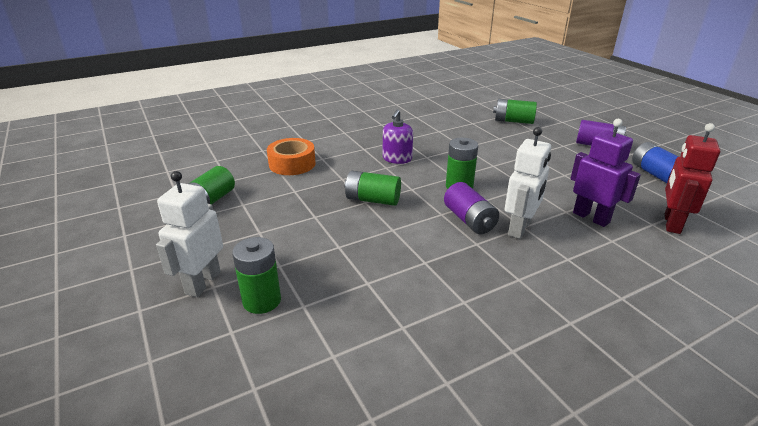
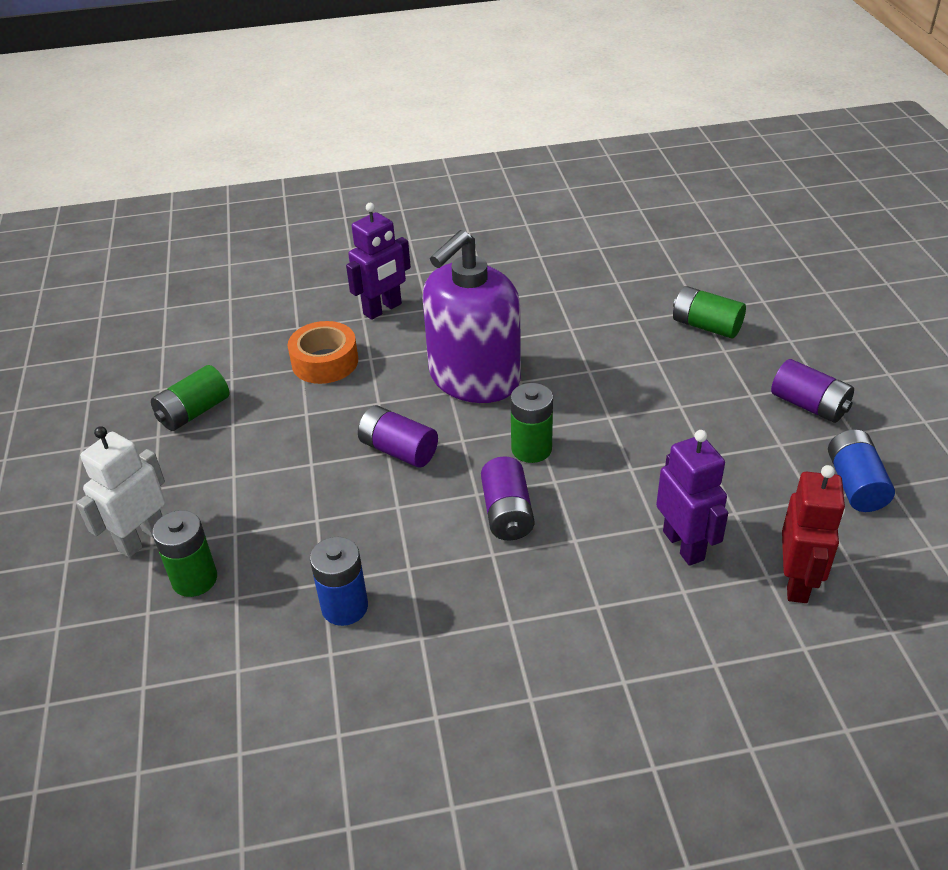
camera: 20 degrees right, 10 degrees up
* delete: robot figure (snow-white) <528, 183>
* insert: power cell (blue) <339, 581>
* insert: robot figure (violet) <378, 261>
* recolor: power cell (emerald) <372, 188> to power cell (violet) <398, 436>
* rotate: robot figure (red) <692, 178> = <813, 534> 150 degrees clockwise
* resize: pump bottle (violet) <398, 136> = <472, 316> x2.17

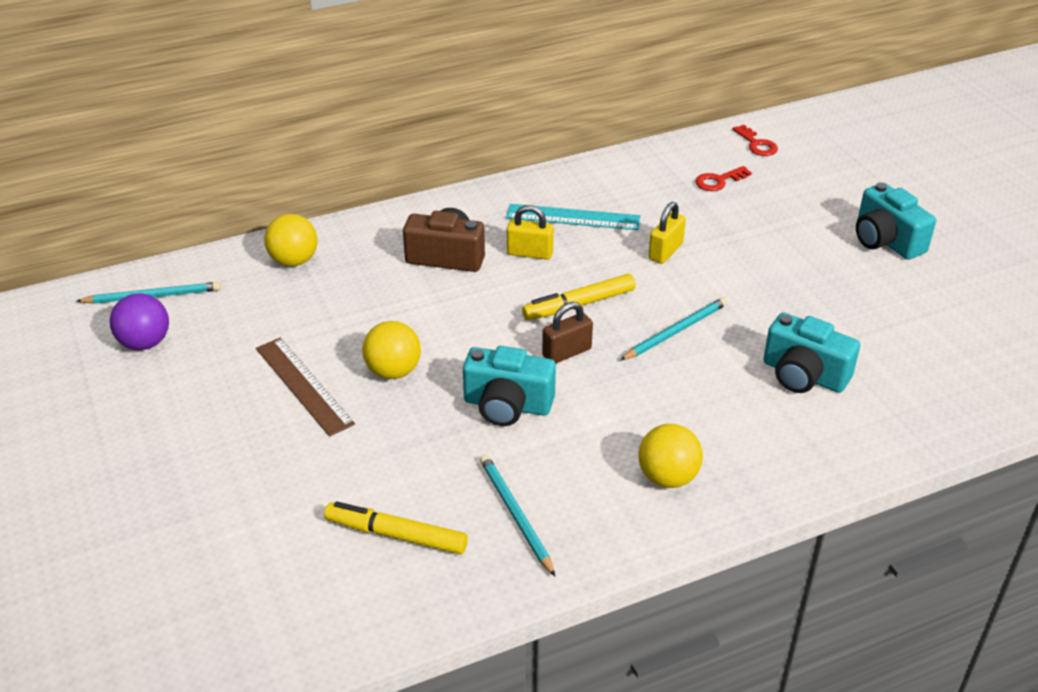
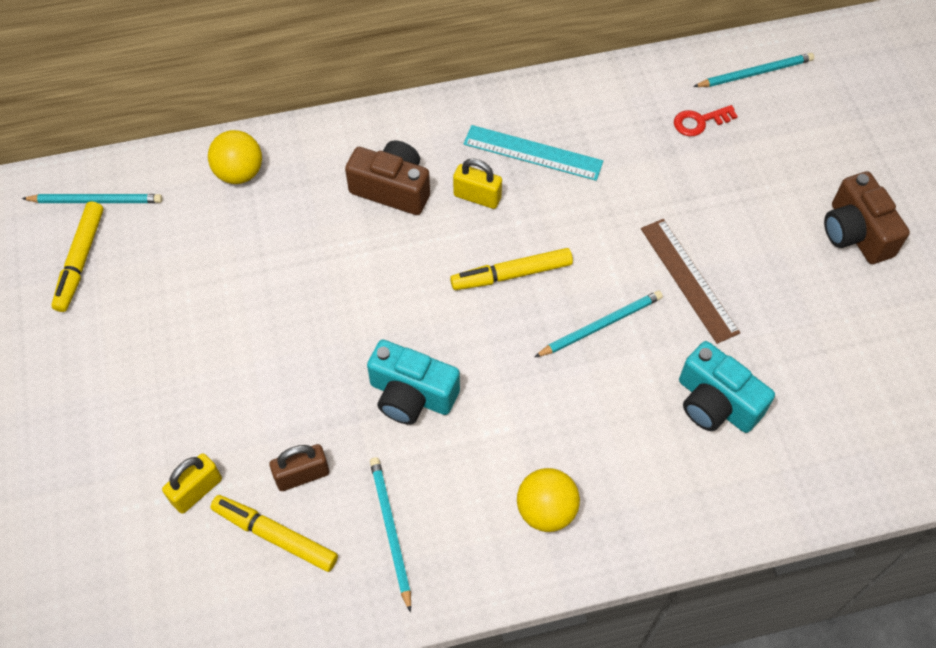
camera: 10 degrees right, 20 degrees up
* delete: sphere (golden) <391, 350>
* move: ruler (brown) <305, 387> to <690, 281>
* move: lock (brown) <567, 333> to <300, 467>
* move: lock (golden) <667, 233> to <192, 484>
* replace: sphere (violet) <139, 321> to felt pen (golden) <77, 257>
* replace: latchkey (red) <755, 140> to lead pencil (aqua) <753, 70>
* recolor: camera (aqua) <896, 221> to camera (brown) <867, 217>

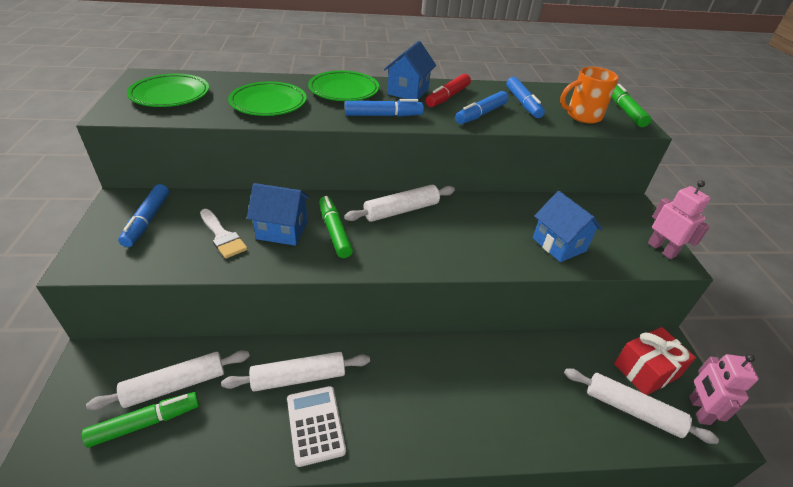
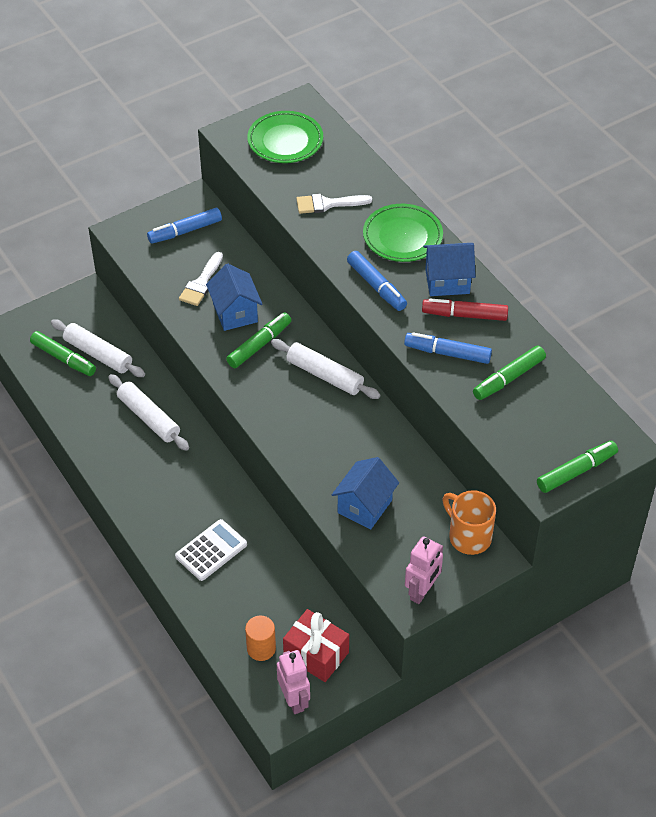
camera: 65 degrees right, 10 degrees up
* move: calculator (snow-white) <316, 426> to <211, 550>
* move: mug (orange) <589, 95> to <469, 522>
* replace: flat dish (emerald) <267, 98> to paintbrush (snow-white) <334, 204>
* replace: rolling pin (snow-white) <641, 406> to cylinder shape (orange) <260, 638>
* recolor: felt pen (blue) <525, 97> to felt pen (emerald) <509, 372>
* rotate: robot figure (rose-pink) <724, 389> = <293, 682> 90 degrees clockwise

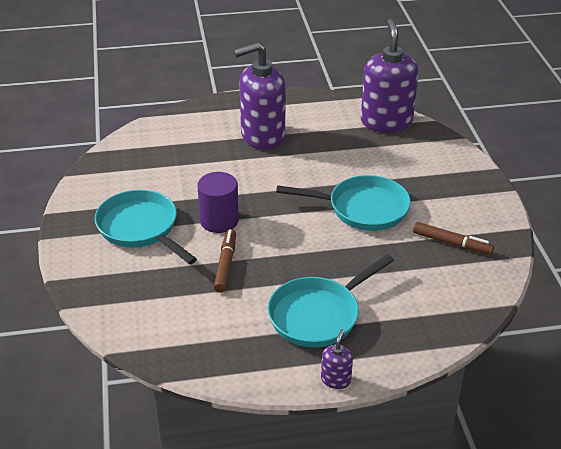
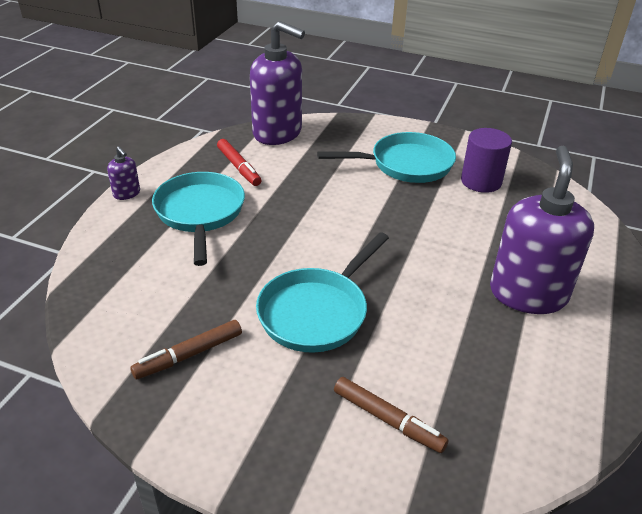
camera: 120 degrees right, 0 degrees up
* insert: felt pen (red) <239, 162>
* move: cylinder shape (violet) <218, 202> to <486, 160>
* move: felt pen (brown) <225, 260> to <391, 415>
* move: pump bottle (violet) <390, 75> to <277, 83>

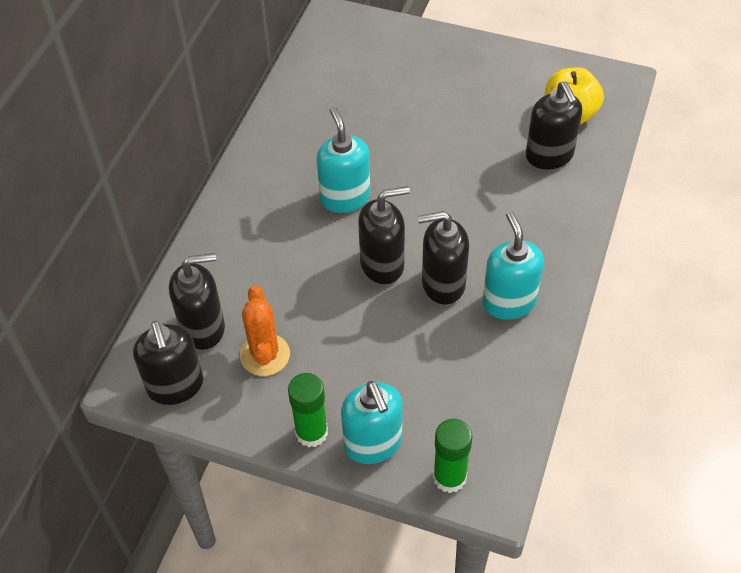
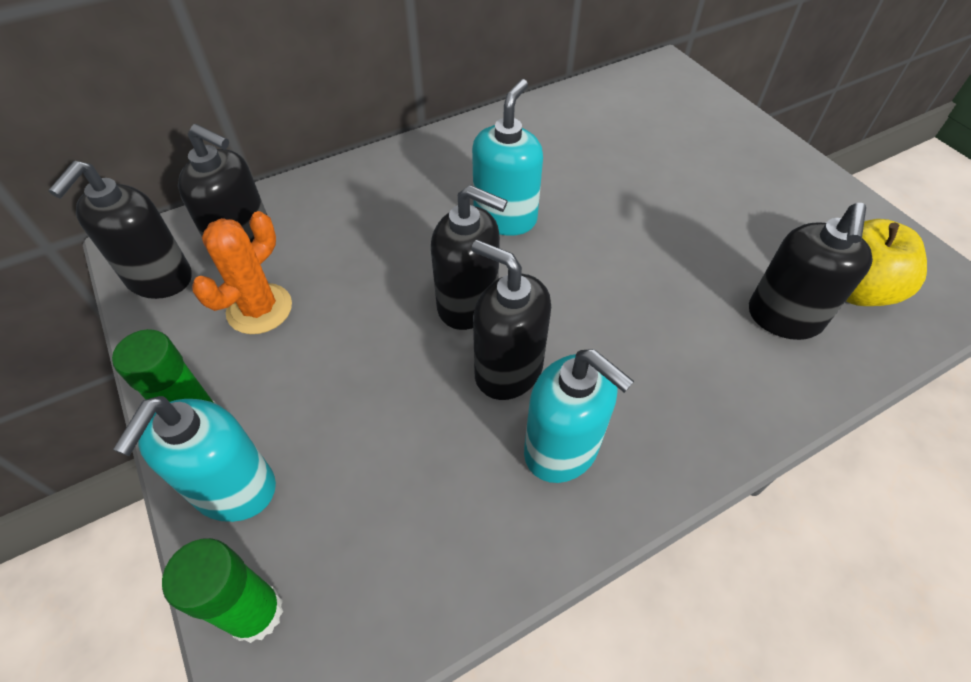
camera: 40 degrees right, 0 degrees up
* rotate: pump bottle (aqua) <513, 265> = <579, 416> 105 degrees clockwise

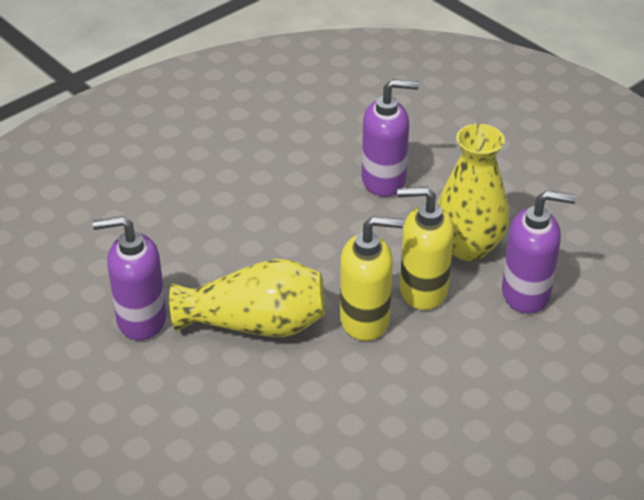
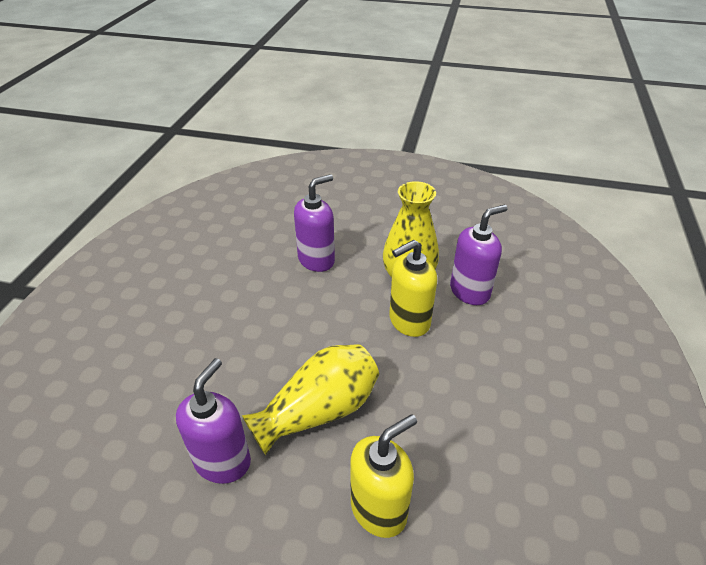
camera: 35 degrees left, 0 degrees up
* move: pump bottle (golden) <371, 278> to <383, 476>
* rotate: pump bottle (violet) <129, 278> = <213, 421> 150 degrees clockwise

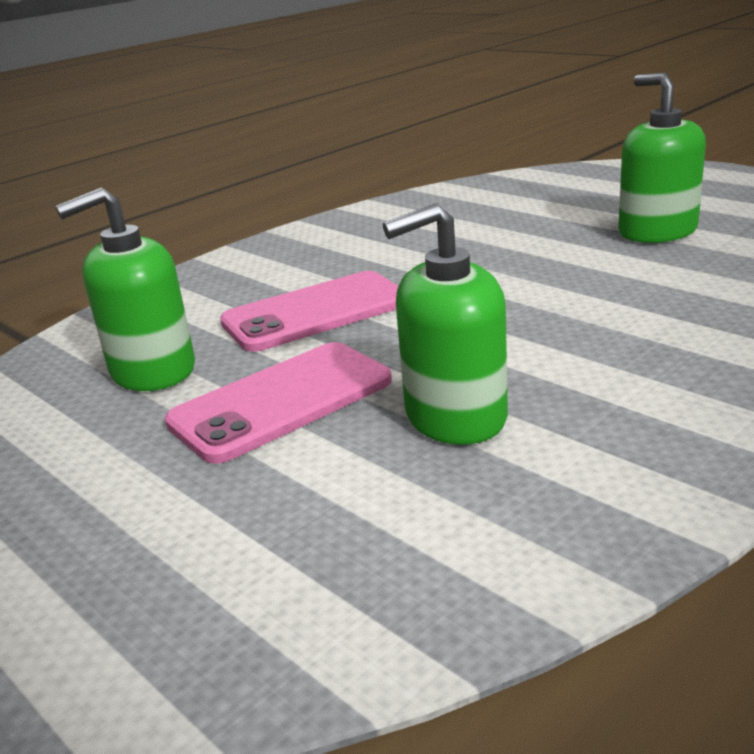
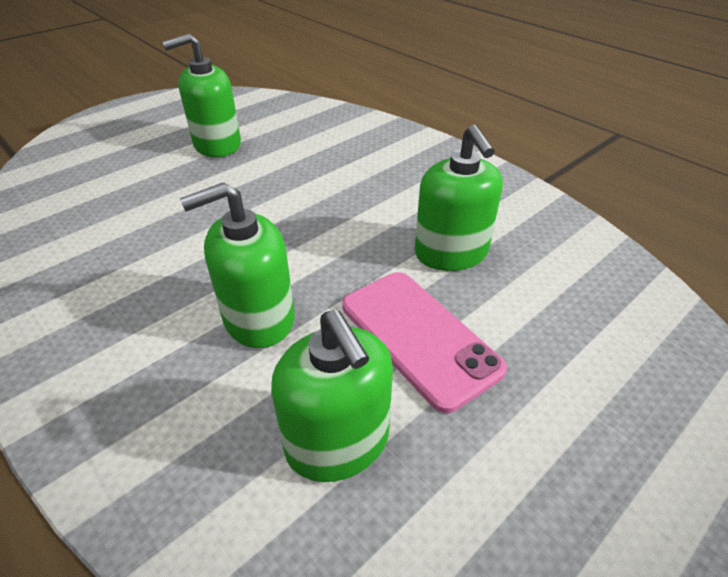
camera: 90 degrees left, 15 degrees up
* replace: phone (rose-pink) <309, 311> to pump bottle (emerald) <237, 265>

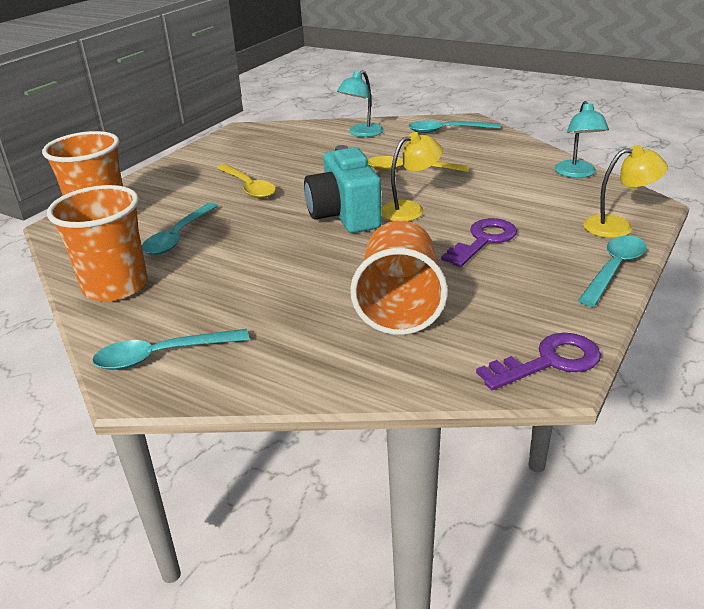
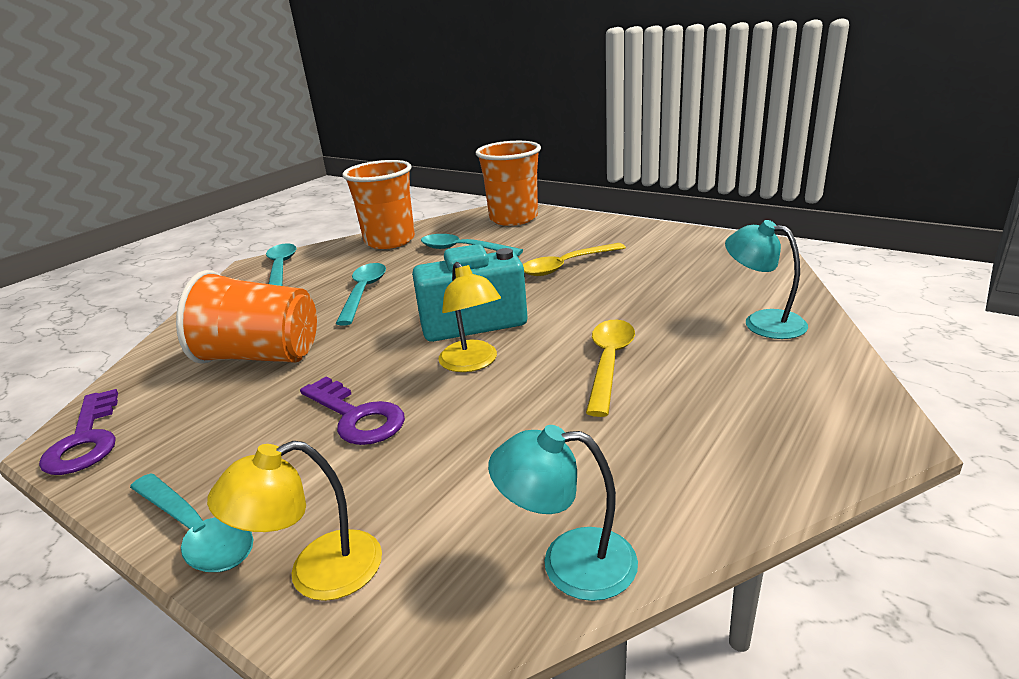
camera: 95 degrees right, 5 degrees down
* move: spoon (aqua) <454, 126> to <361, 294>
* rotate: lamp (golden) <625, 191> = <294, 521> 60 degrees clockwise

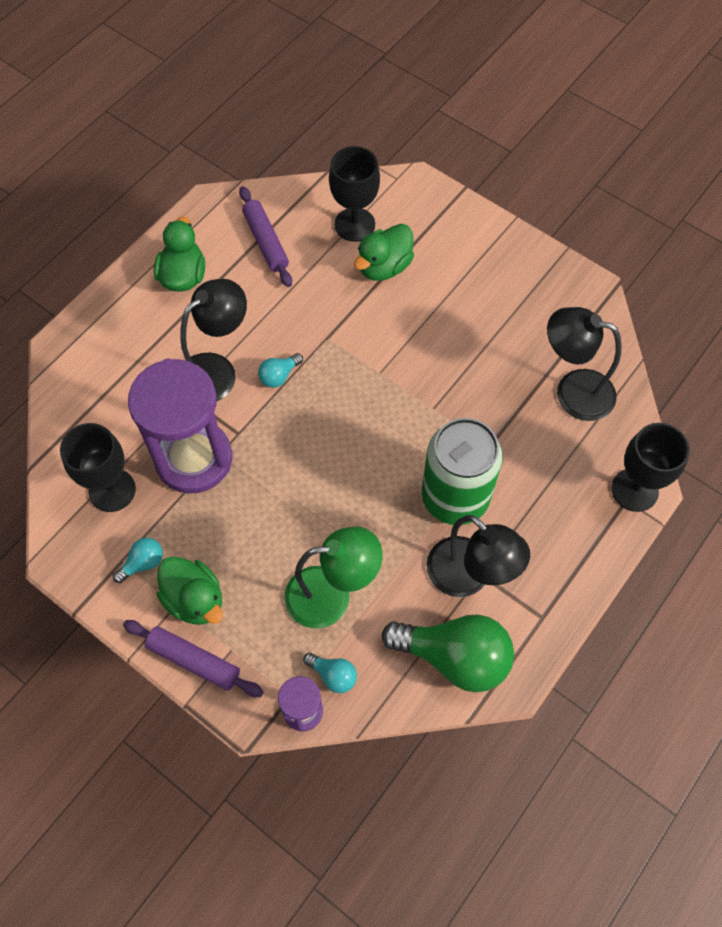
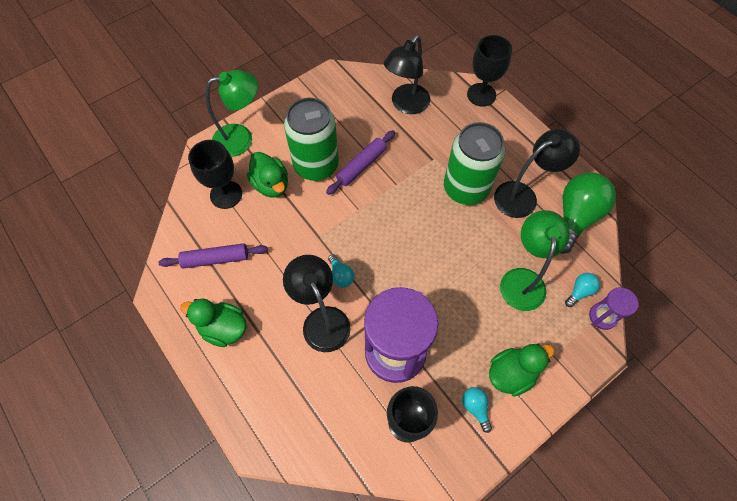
camera: 75 degrees left, 0 degrees up
* insert: lamp (emerald) <232, 113>
* insert: can (emerald) <311, 139>
* move: rolling pin (violet) <193, 658> to <360, 162>

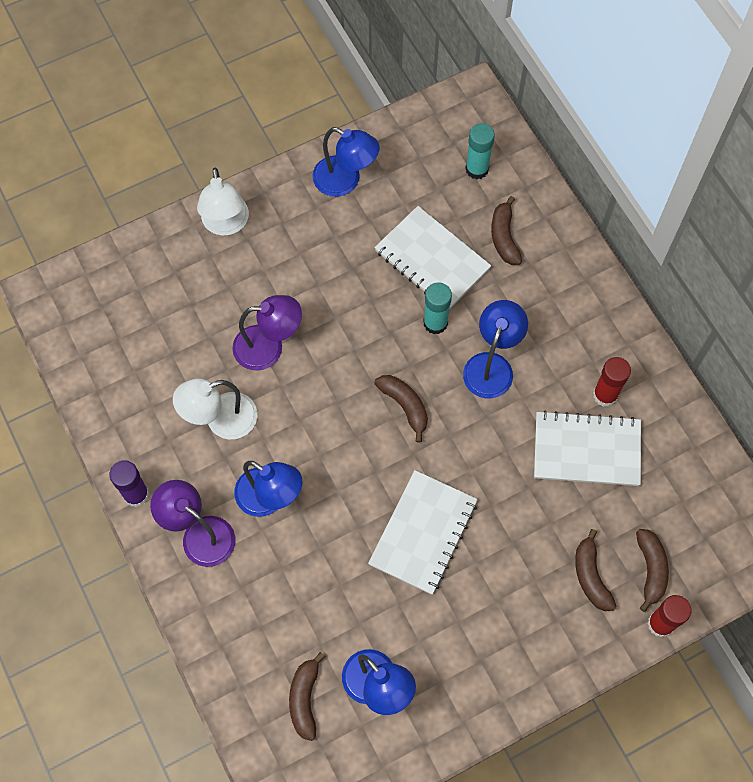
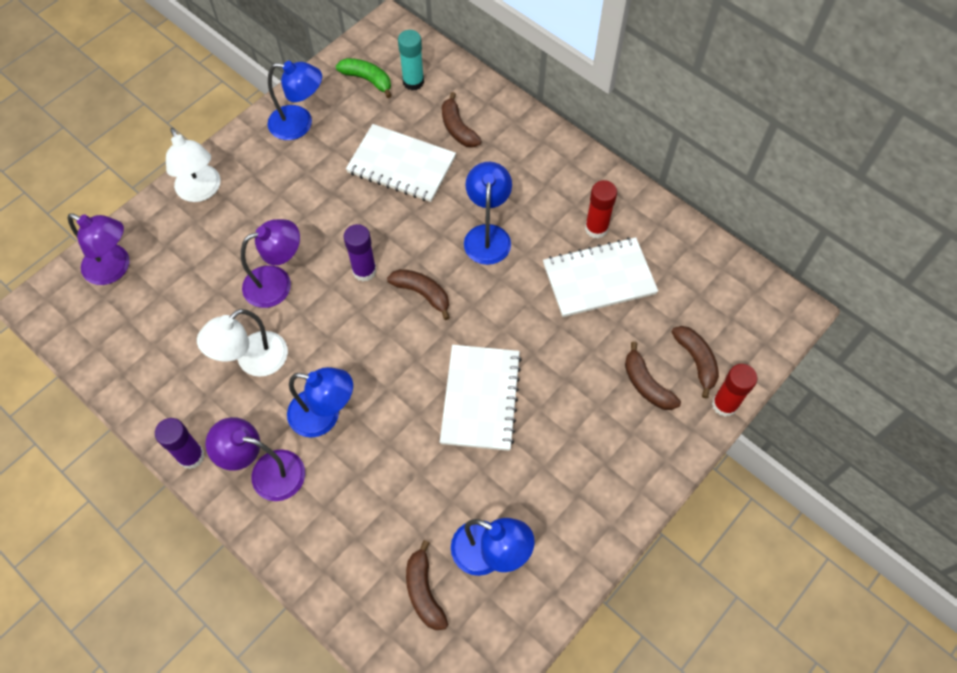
camera: 20 degrees left, 5 degrees down
* delete: glue (aqua) <437, 308>
* insert: lamp (violet) <98, 249>
* insert: banana fruit (emerald) <364, 78>
* insert: glue (violet) <359, 252>

